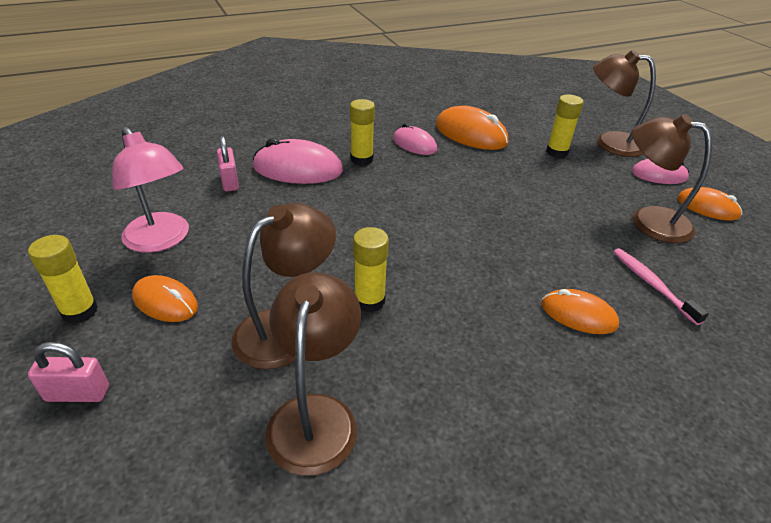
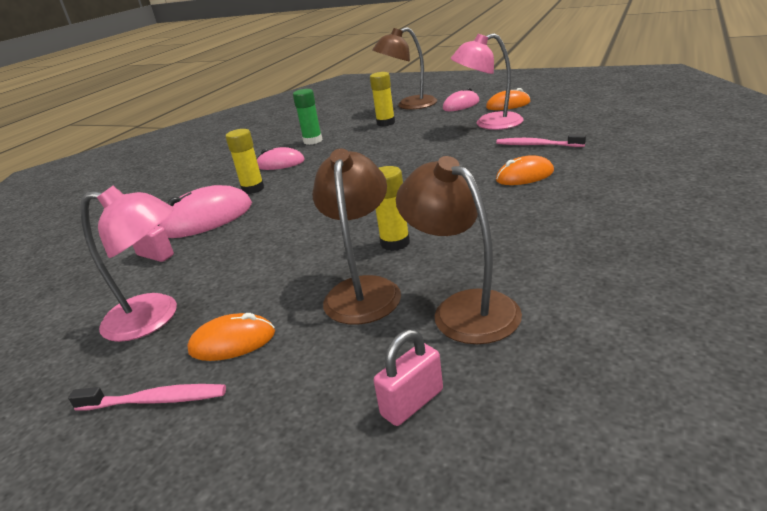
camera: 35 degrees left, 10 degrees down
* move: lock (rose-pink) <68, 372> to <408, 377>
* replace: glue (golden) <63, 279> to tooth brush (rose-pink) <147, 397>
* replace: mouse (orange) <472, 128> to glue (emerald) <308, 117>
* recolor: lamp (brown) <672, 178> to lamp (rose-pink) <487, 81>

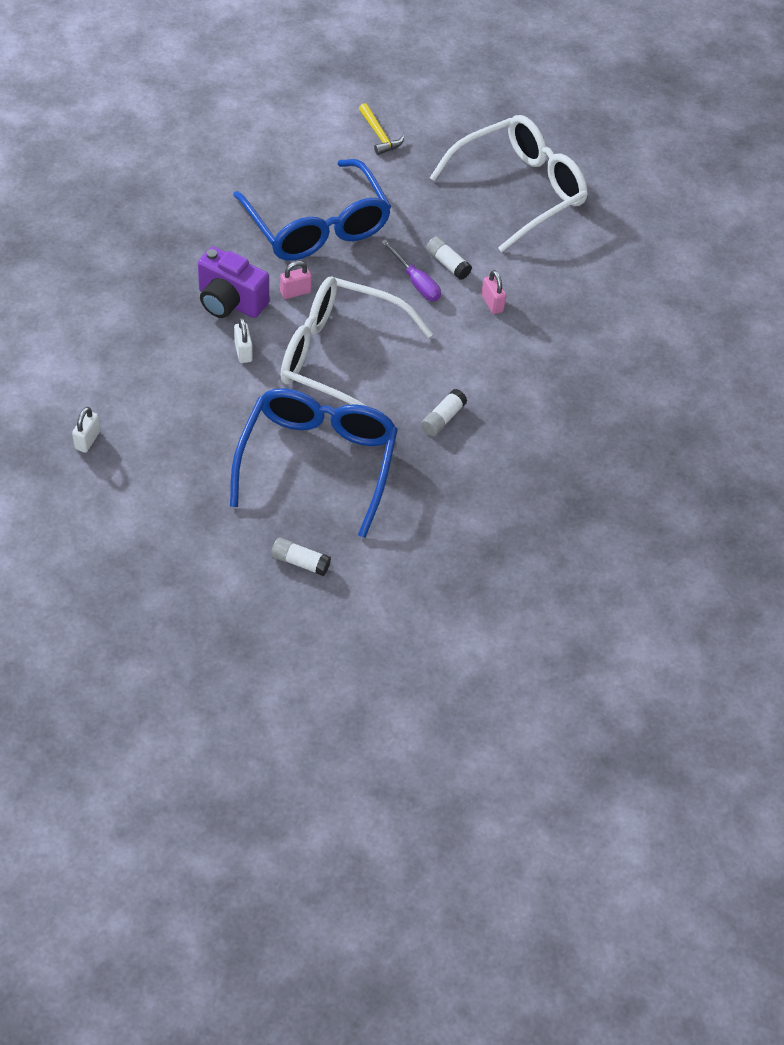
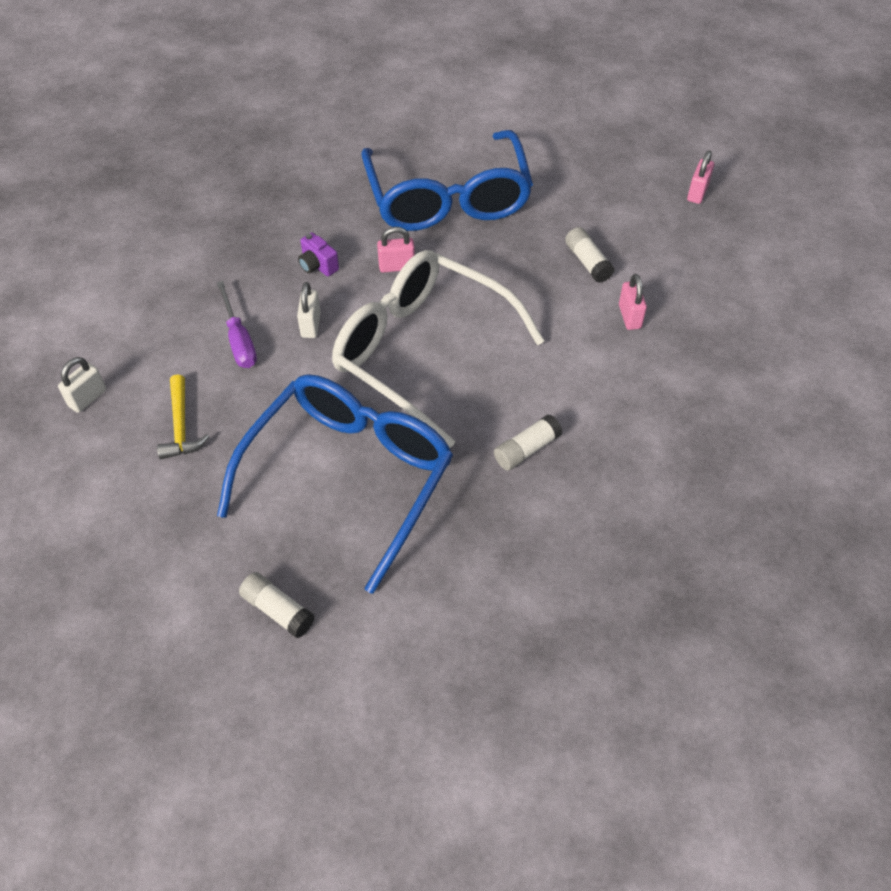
camera: 20 degrees right, 0 degrees up
* move: claw hammer (golden) <381, 129> to <183, 417>
* move: hand screwdriver (violet) <411, 270> to <237, 324>
* replace: spectacles (snow-white) <509, 183> to lock (rose-pink) <700, 177>
* resize: camera (violet) <233, 282> = <318, 254> x0.49

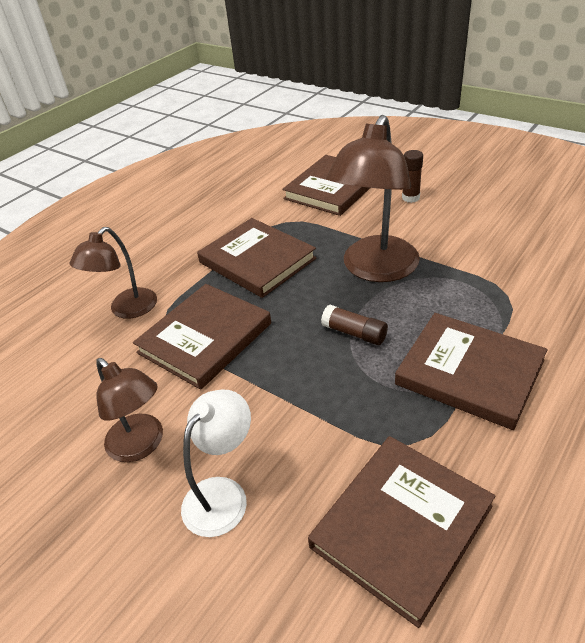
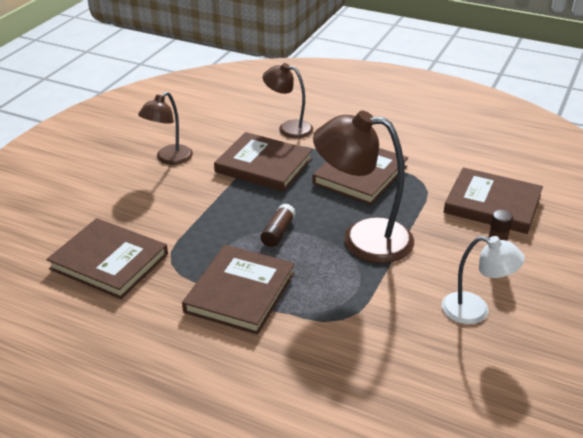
camera: 75 degrees right, 5 degrees down
* move: lamp (snow-white) <216, 463> to <483, 280>

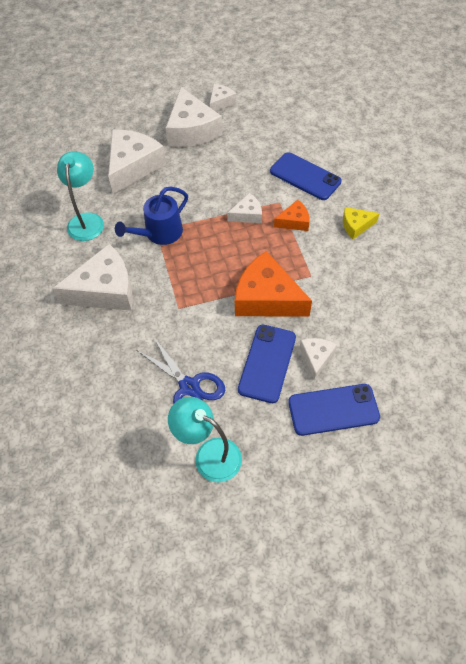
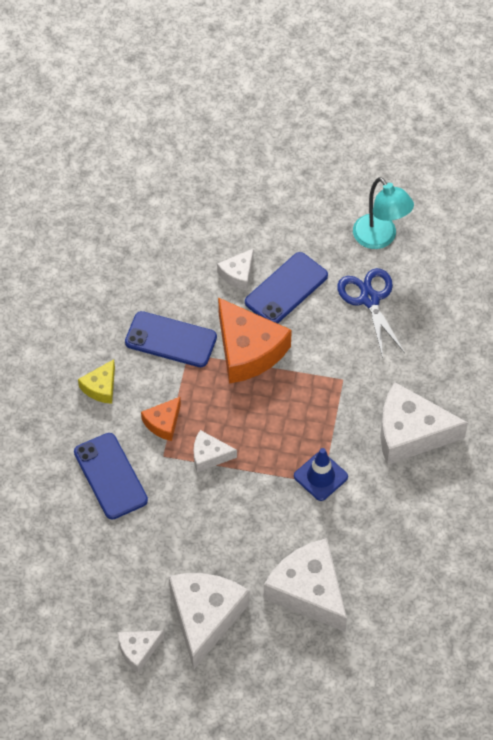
camera: 155 degrees left, 0 degrees up
* delete: lamp (aqua) <80, 196>
* move: phone (blue) <334, 410> to <171, 339>
* replace: watering can (blue) <151, 215> to safety cone (blue) <321, 474>
* rotate: cheese wedge (snow-white) <137, 162> = <305, 585> 90 degrees clockwise
* rotate: cheese wedge (orange) <291, 215> = <161, 419> 60 degrees counterclockwise
* rotate: cheese wedge (golden) <361, 223> = <96, 381> 105 degrees clockwise

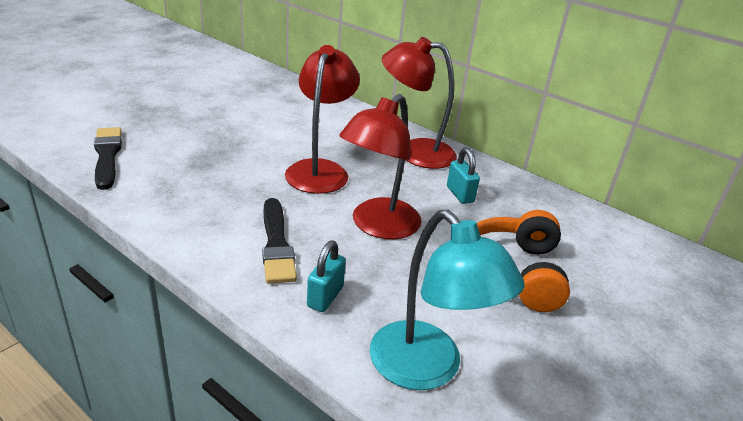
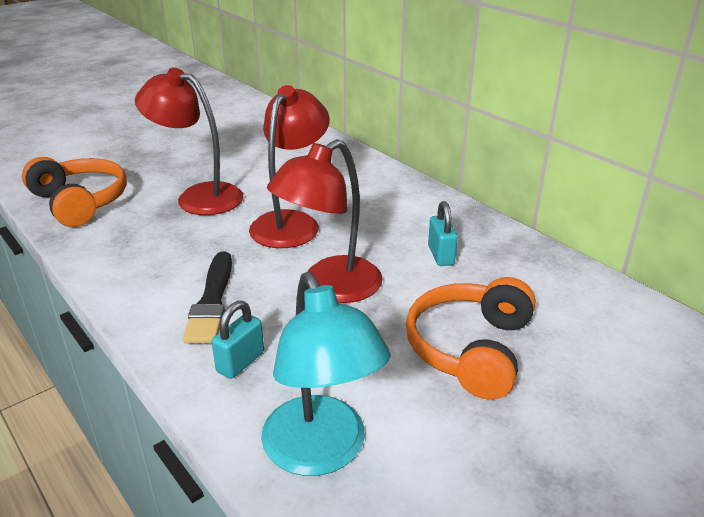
camera: 15 degrees right, 0 degrees up
* move: lamp (red) <419, 103> to <189, 141>
* replace: paintbrush (jet-black) <108, 158> to headset (orange) <74, 192>

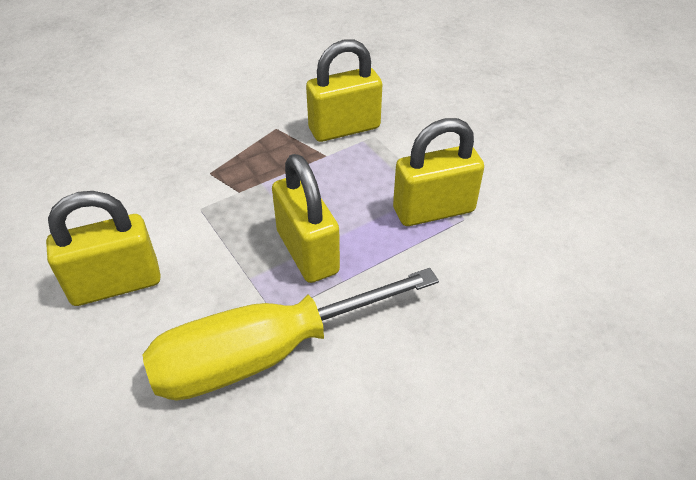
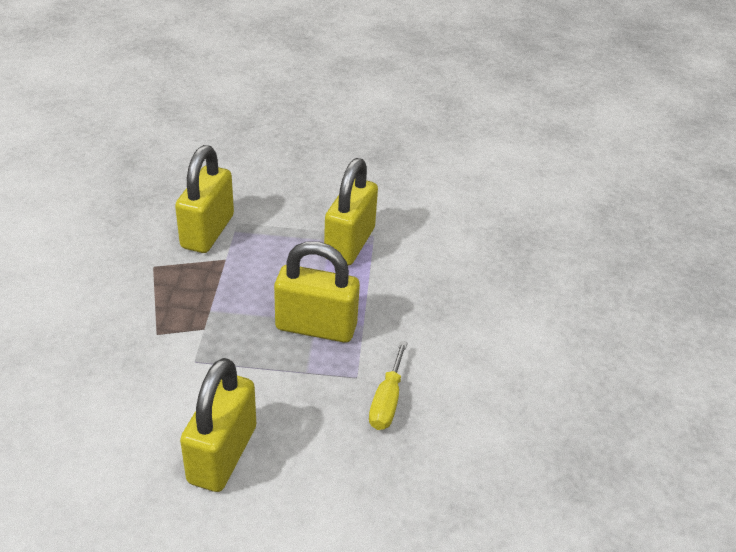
camera: 55 degrees left, 5 degrees down
* resize: hand screwdriver (golden) <291, 334> = <388, 385> x0.44

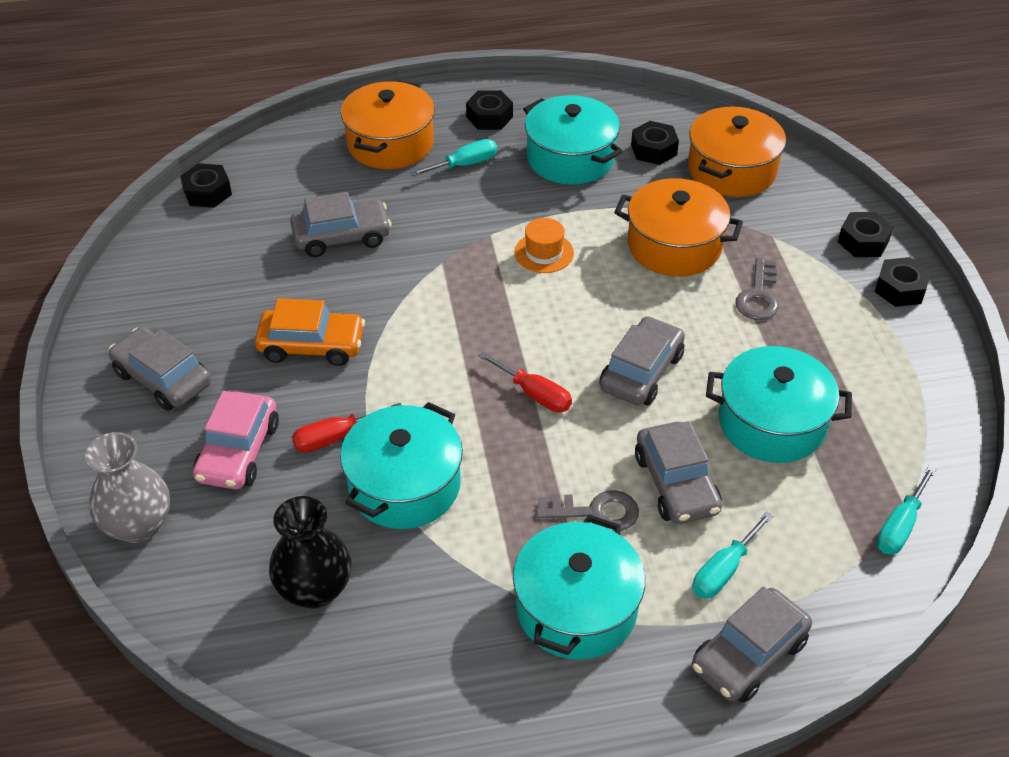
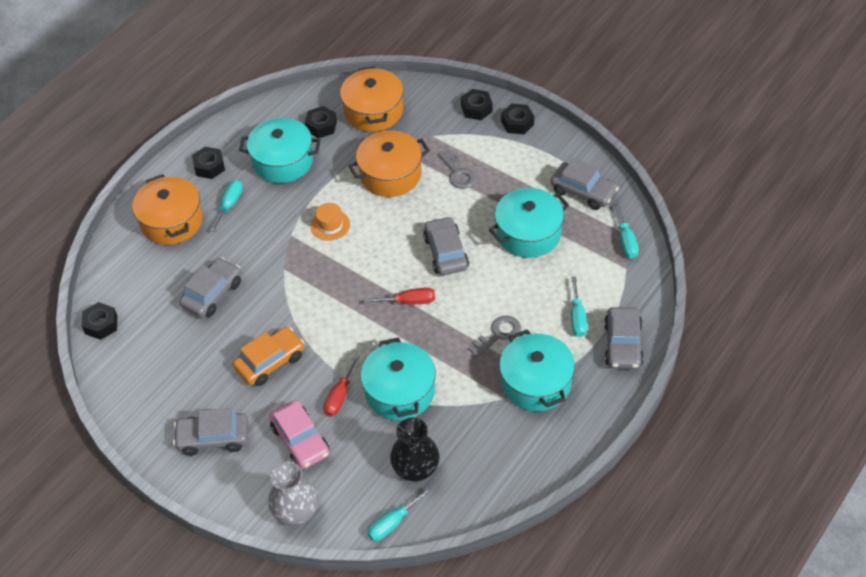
camera: 40 degrees left, 5 degrees up
* insert: hand screwdriver (aqua) <399, 514>
* move: toy car (grey) <678, 472> to <585, 184>

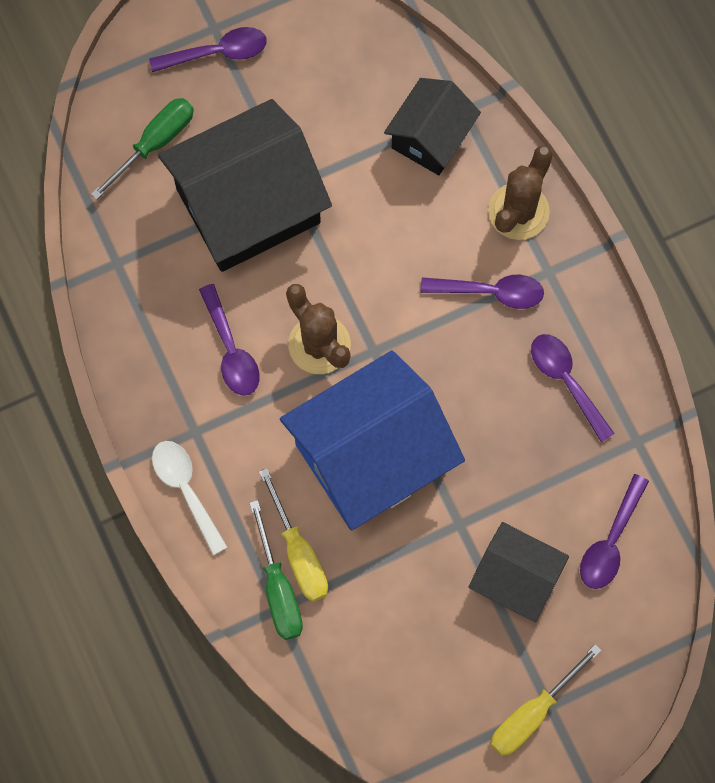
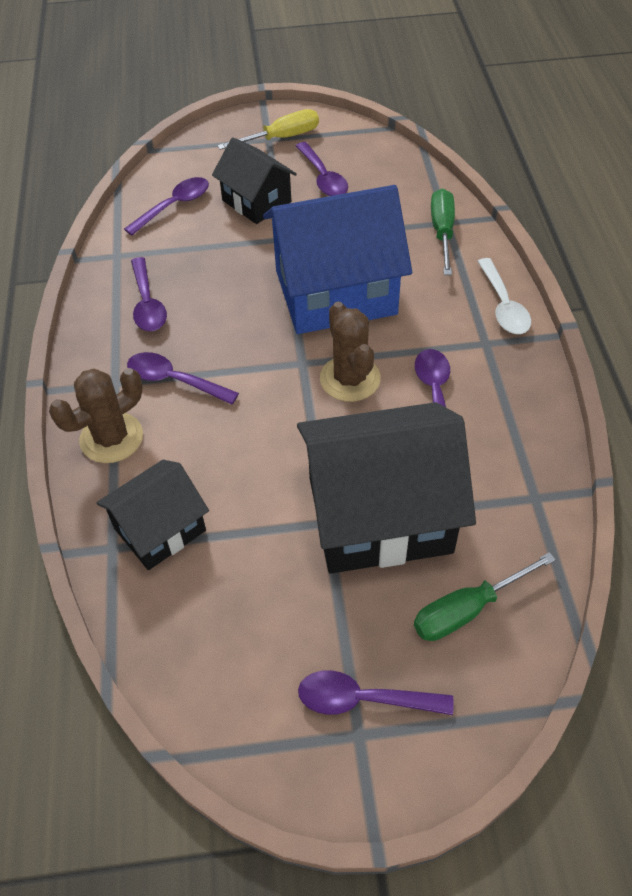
camera: 160 degrees left, 20 degrees down
* delete: hand screwdriver (golden) <293, 535>
* insert: spoon (violet) <322, 169>

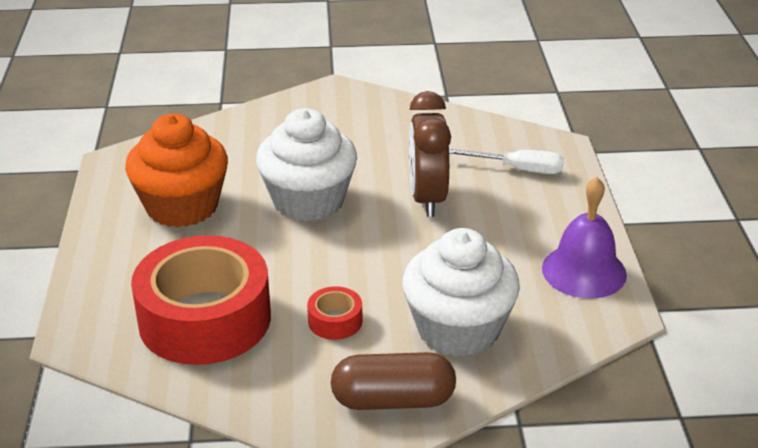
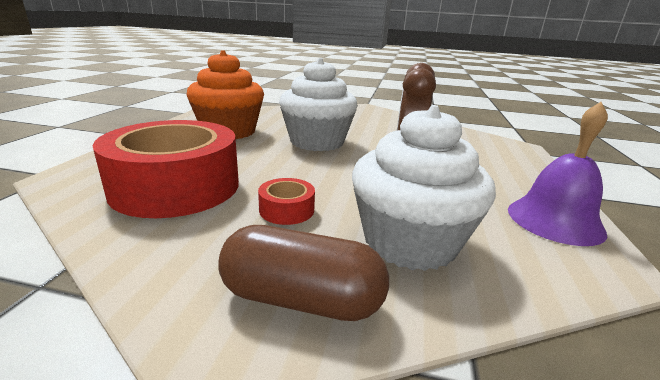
camera: 15 degrees right, 10 degrees down
* delete: hand screwdriver (snow-white) <506, 161>

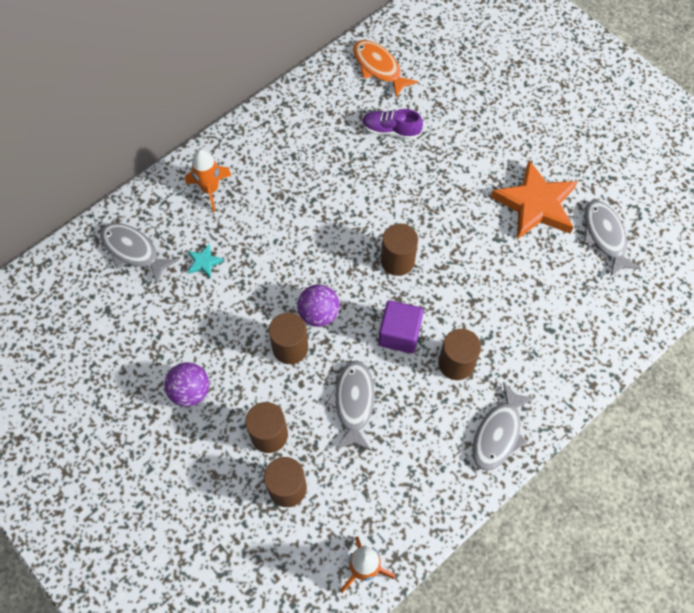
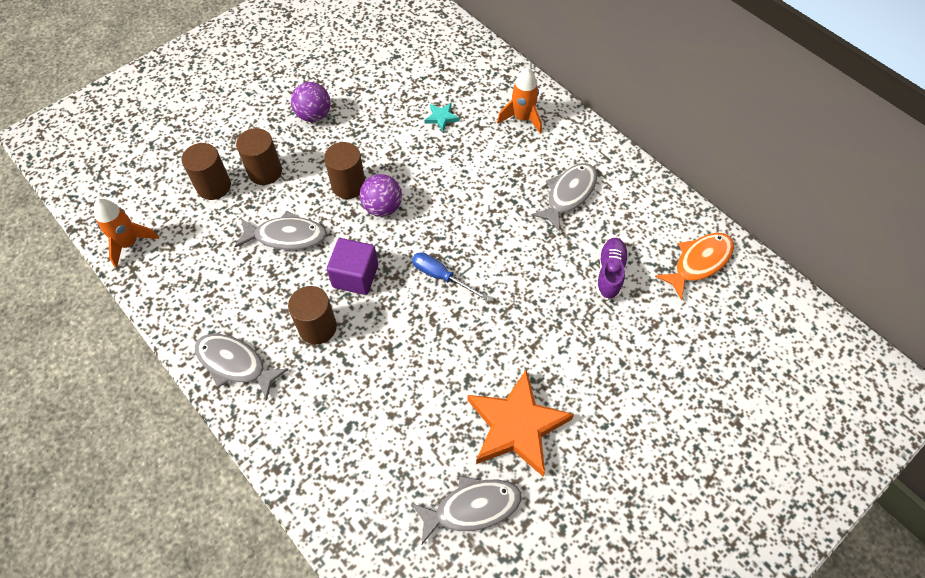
camera: 90 degrees right, 5 degrees down
* move: toy fish (grey) <139, 253> to <564, 197>
* replace: cylinder shape (brown) <399, 249> to hand screwdriver (blue) <450, 276>

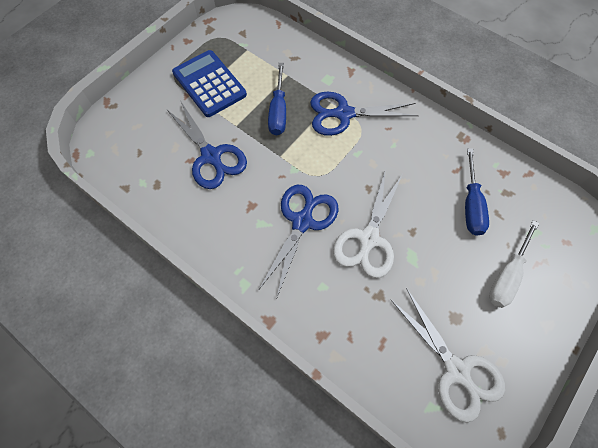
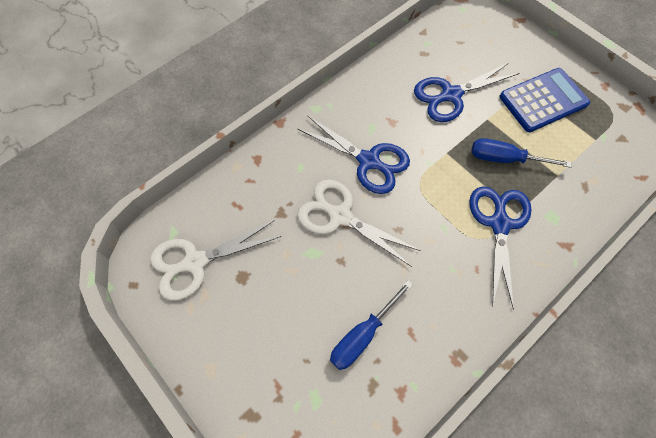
camera: 100 degrees right, 0 degrees up
* delete: hand screwdriver (snow-white) <514, 264>
* rotate: hand screwdriver (blue) <477, 192> = <371, 325> 60 degrees counterclockwise

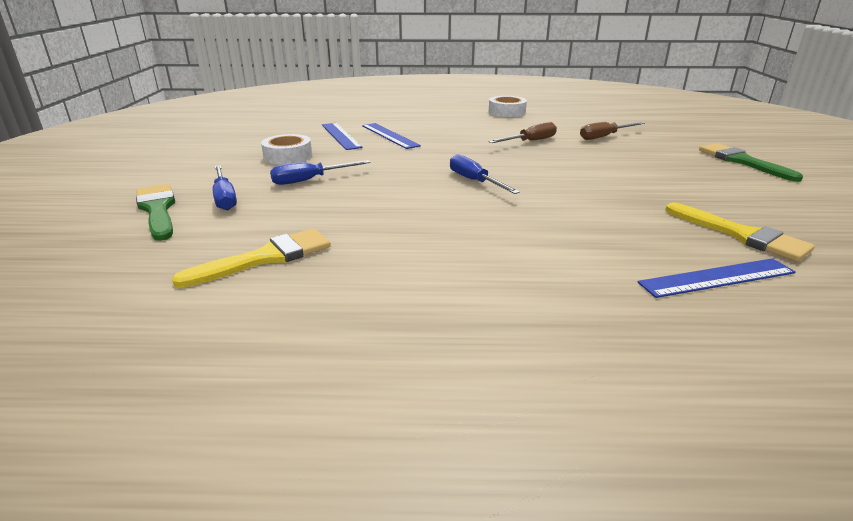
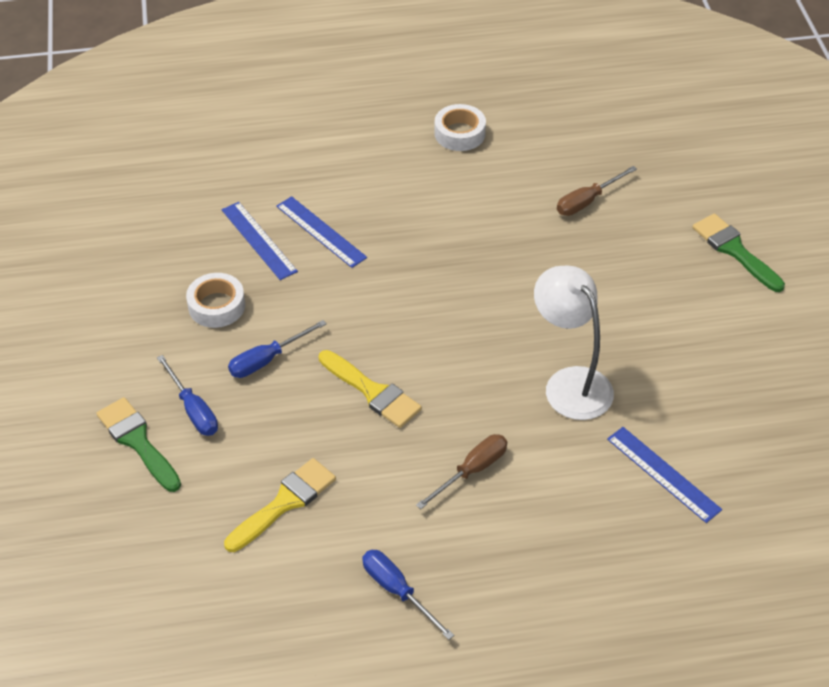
camera: 10 degrees left, 20 degrees up
* insert: lamp (snow-white) <574, 343>
* move: hand screwdriver (blue) <485, 174> to <408, 595>
* move: hand screwdriver (brown) <523, 132> to <461, 471>
* move: paintbrush (golden) <740, 232> to <370, 389>
* rotate: ruler (blue) <716, 278> = <664, 475> 75 degrees clockwise

